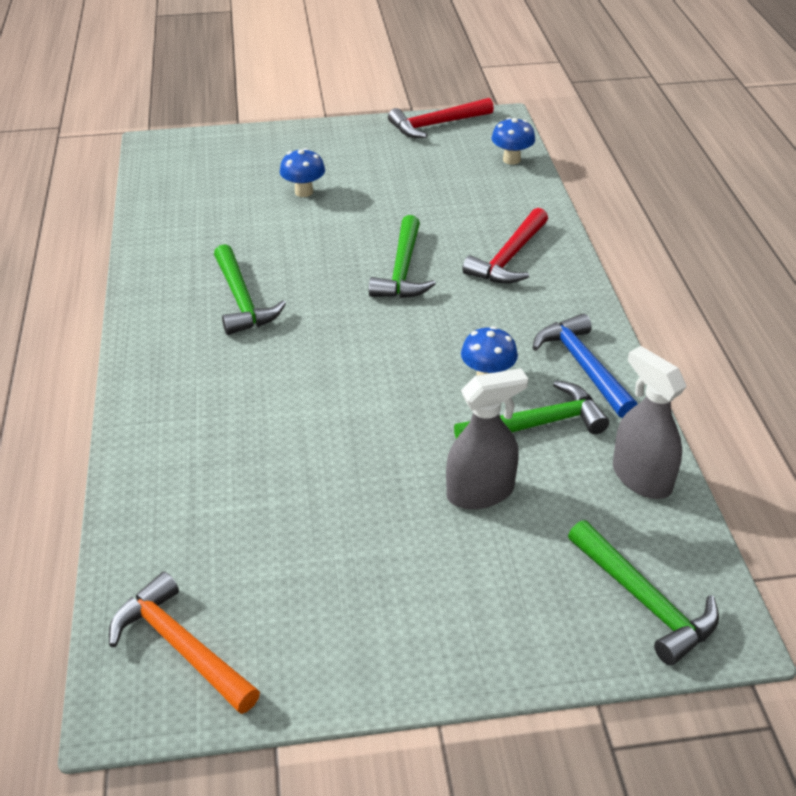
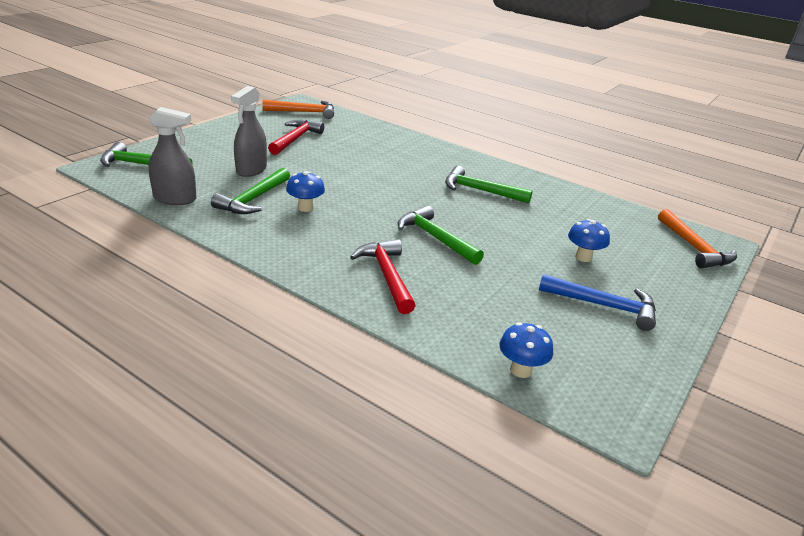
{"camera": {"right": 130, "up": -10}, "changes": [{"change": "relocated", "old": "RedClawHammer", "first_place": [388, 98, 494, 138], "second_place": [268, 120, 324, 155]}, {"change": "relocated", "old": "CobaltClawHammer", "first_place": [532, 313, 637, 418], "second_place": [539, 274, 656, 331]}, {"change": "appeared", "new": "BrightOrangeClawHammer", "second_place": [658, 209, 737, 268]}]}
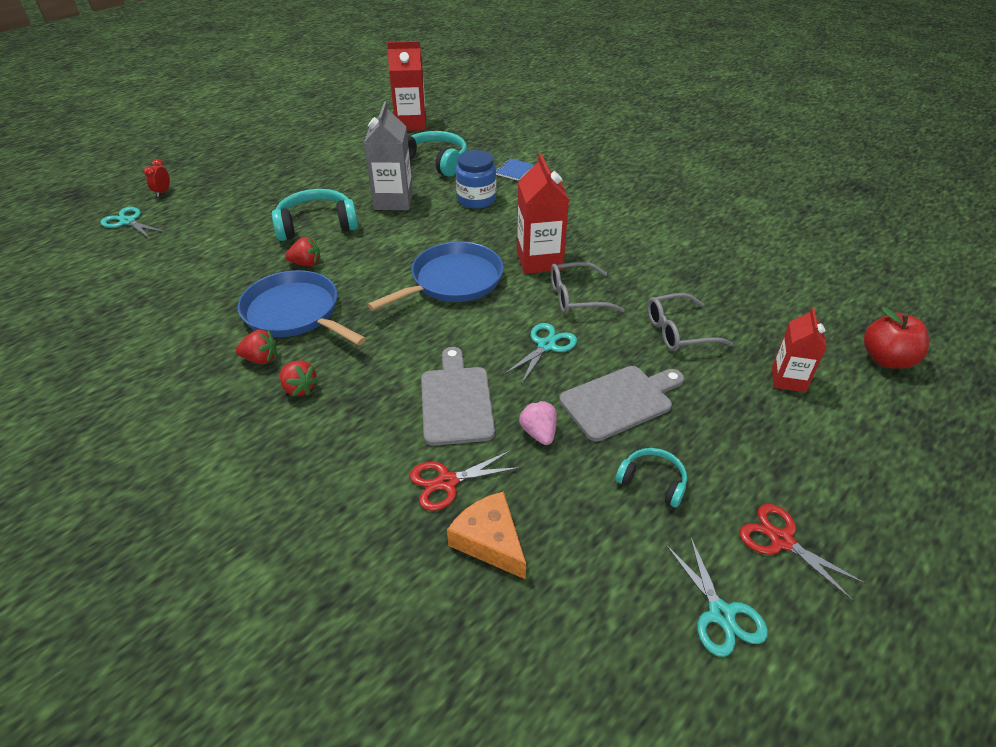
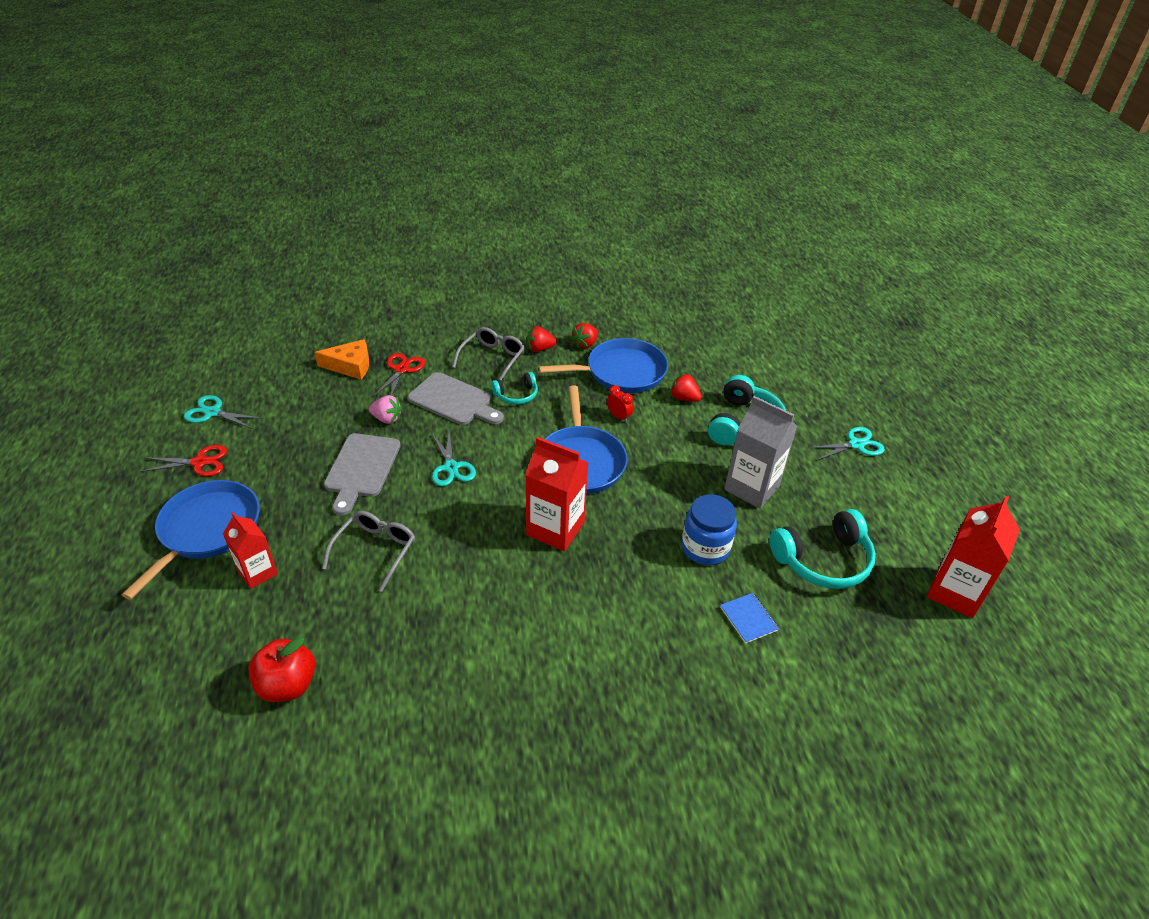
{"camera": {"right": 125, "up": 0}, "changes": [{"change": "appeared", "new": "CobaltSkillet", "second_place": [122, 480, 260, 600]}, {"change": "relocated", "old": "RedApple", "first_place": [864, 307, 929, 369], "second_place": [248, 637, 315, 702]}, {"change": "relocated", "old": "AshGreyEyeglasses", "first_place": [551, 262, 625, 314], "second_place": [452, 327, 525, 381]}, {"change": "relocated", "old": "TurquoiseHeadphones", "first_place": [616, 448, 687, 508], "second_place": [491, 372, 538, 405]}, {"change": "relocated", "old": "RedBedsideClock", "first_place": [144, 159, 170, 197], "second_place": [607, 385, 633, 422]}, {"change": "spun", "old": "RedStrawberry", "first_place": [285, 237, 320, 267], "second_place": [670, 373, 702, 402], "degrees": 90}, {"change": "relocated", "old": "TurquoiseShears", "first_place": [100, 207, 165, 239], "second_place": [808, 427, 885, 461]}]}
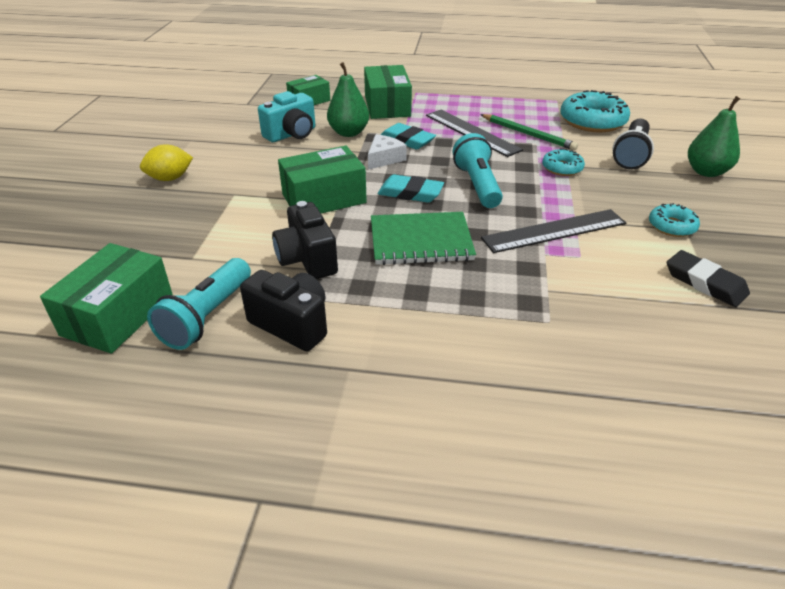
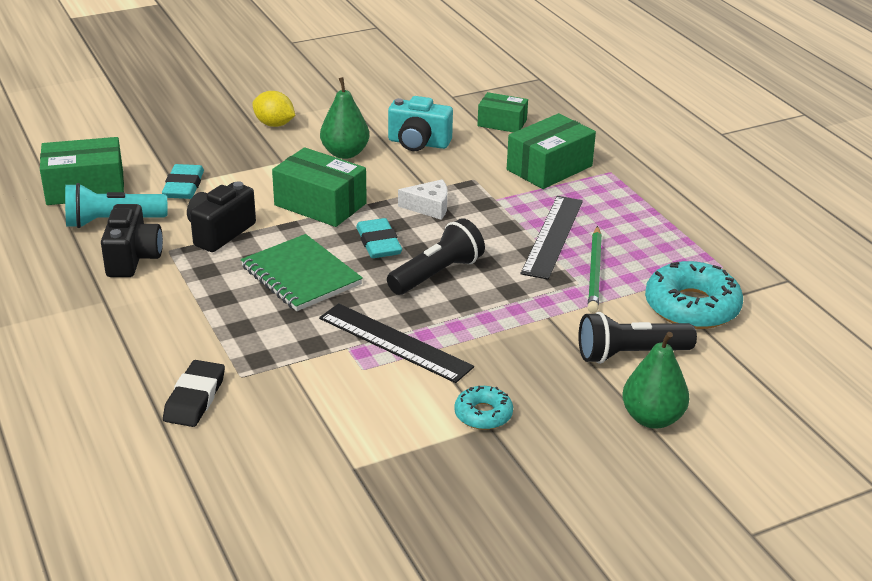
{"camera": {"right": 55, "up": -5}, "changes": [{"change": "relocated", "old": "TurquoisePencilEraser", "first_place": [381, 123, 436, 150], "second_place": [162, 164, 204, 199]}, {"change": "relocated", "old": "JetBlackPencilEraser", "first_place": [667, 250, 750, 307], "second_place": [163, 360, 225, 427]}, {"change": "relocated", "old": "GreenToyPear", "first_place": [327, 62, 369, 137], "second_place": [320, 77, 369, 159]}, {"change": "colour", "old": "TurquoiseTorch", "new": "JetBlackTorch", "first_place": [453, 133, 503, 208], "second_place": [387, 218, 485, 295]}, {"change": "missing", "old": "TurquoiseDoughnut", "first_place": [542, 149, 585, 176]}]}
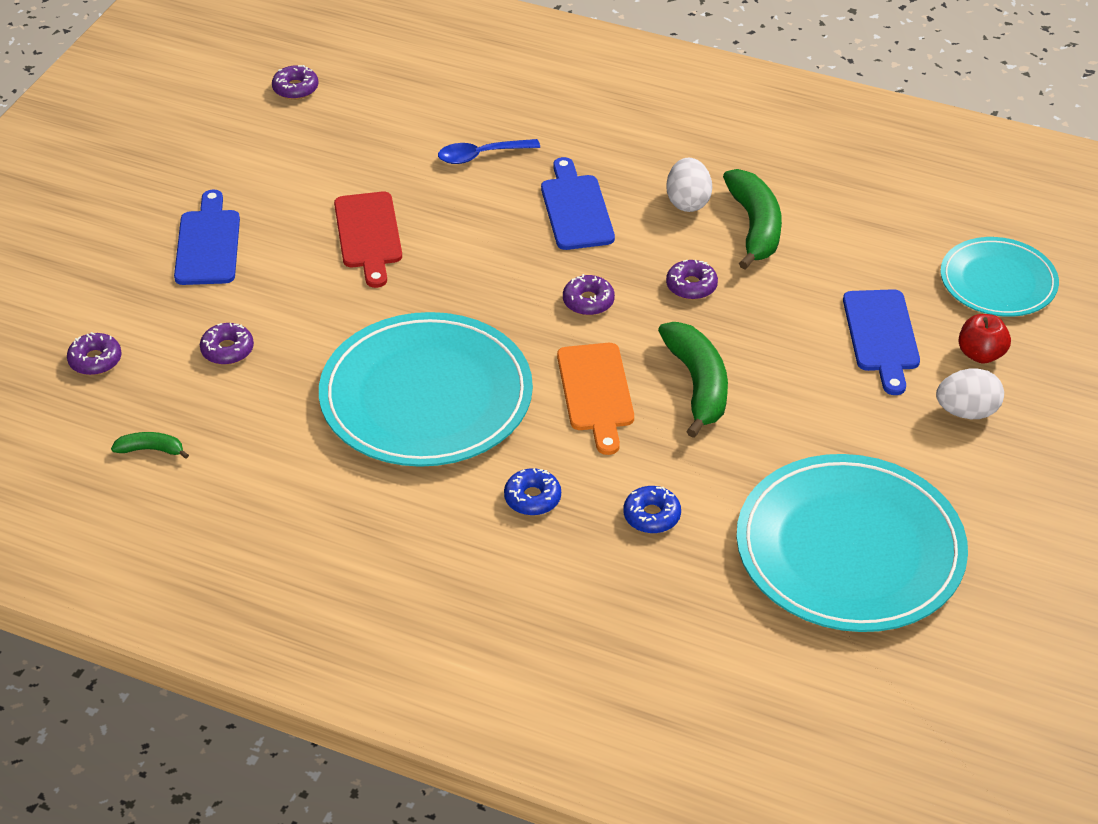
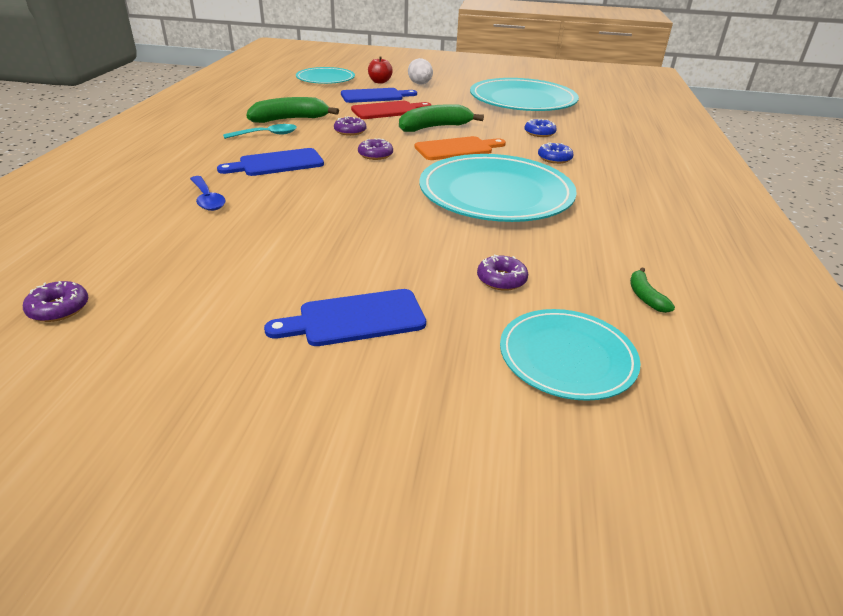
{"camera": {"right": -105, "up": -10}, "changes": [{"change": "exchanged", "old": "SnowWhiteEgg", "new": "TurquoiseTeaspoon", "first_place": [666, 157, 712, 212], "second_place": [223, 124, 297, 139]}, {"change": "relocated", "old": "RedChoppingBoard", "first_place": [334, 192, 402, 288], "second_place": [351, 101, 431, 119]}, {"change": "exchanged", "old": "PurpleDoughnut", "new": "TurquoiseDinnerPlate", "first_place": [67, 332, 122, 375], "second_place": [500, 309, 641, 401]}]}
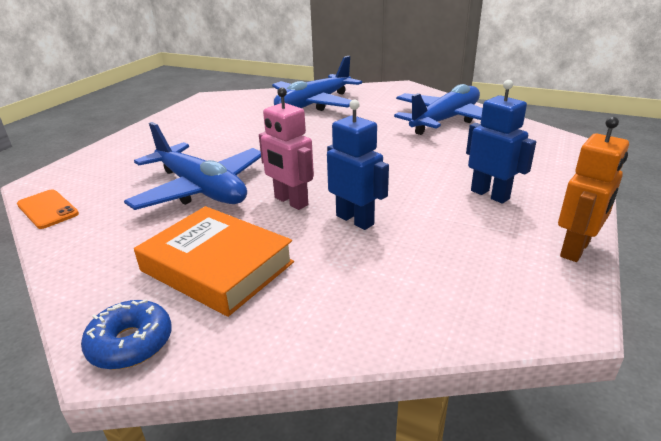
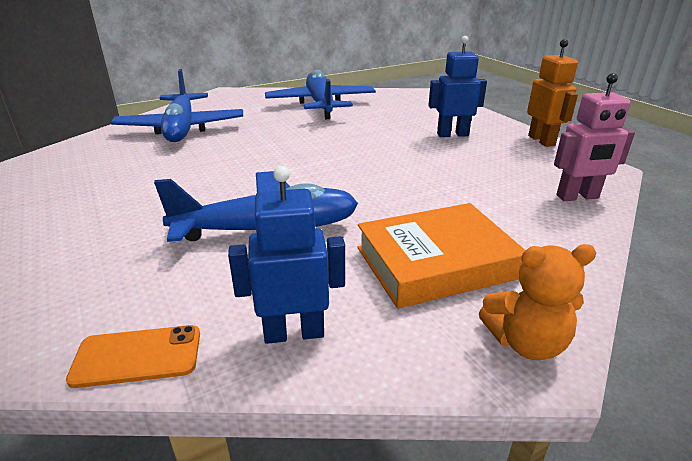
{"camera": {"right": -55, "up": 0}, "changes": [{"change": "relocated", "old": "CobaltRobot", "first_place": [327, 99, 389, 230], "second_place": [228, 166, 345, 344]}, {"change": "exchanged", "old": "CobaltDoughnut", "new": "BrightOrangeTeddy", "first_place": [81, 299, 172, 370], "second_place": [479, 244, 596, 360]}, {"change": "relocated", "old": "RosyRobot", "first_place": [259, 87, 314, 210], "second_place": [554, 73, 635, 201]}]}
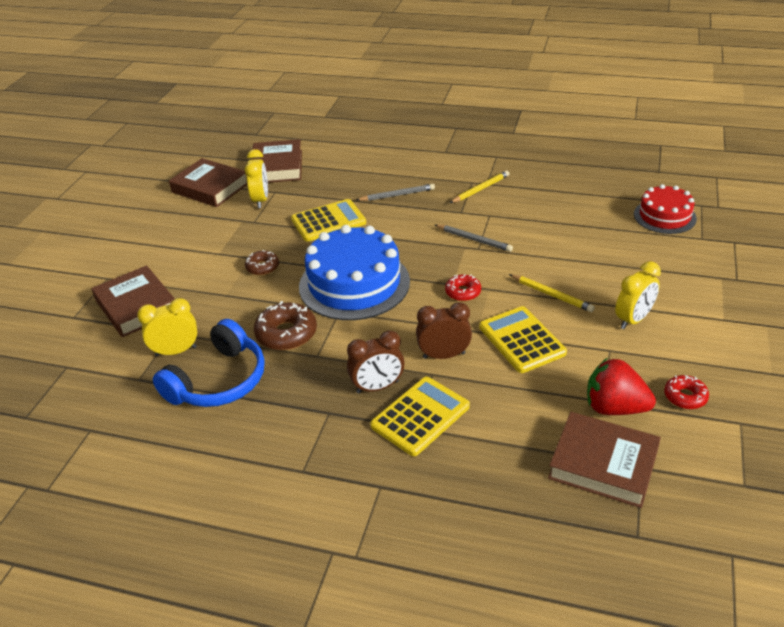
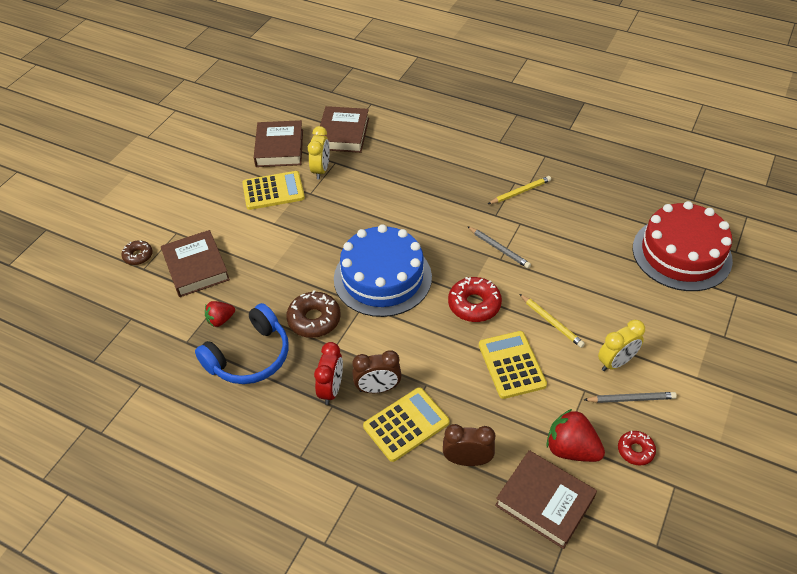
{"camera": {"right": 10, "up": 10}, "changes": [{"change": "relocated", "old": "RussetDoughnut", "first_place": [245, 250, 279, 275], "second_place": [122, 240, 153, 265]}, {"change": "exchanged", "old": "GoldenBedsideClock", "new": "RedStrawberry", "first_place": [137, 298, 197, 356], "second_place": [205, 301, 235, 327]}, {"change": "relocated", "old": "GoldenPocketCalculator", "first_place": [291, 199, 366, 242], "second_place": [242, 171, 305, 210]}, {"change": "spun", "old": "RussetBook", "first_place": [169, 158, 247, 207], "second_place": [254, 120, 303, 167], "degrees": 45}, {"change": "appeared", "new": "RedBedsideClock", "second_place": [314, 342, 343, 405]}, {"change": "relocated", "old": "RussetBedsideClock", "first_place": [416, 302, 472, 359], "second_place": [443, 424, 495, 466]}, {"change": "size", "old": "RedDoughnut", "first_place": [445, 274, 481, 301], "second_place": [448, 277, 502, 322], "factor": 1.66}, {"change": "relocated", "old": "AshGreyPencil", "first_place": [357, 184, 435, 201], "second_place": [584, 392, 677, 403]}, {"change": "size", "old": "RedLayerCake", "first_place": [634, 184, 697, 234], "second_place": [633, 201, 733, 291], "factor": 1.71}]}
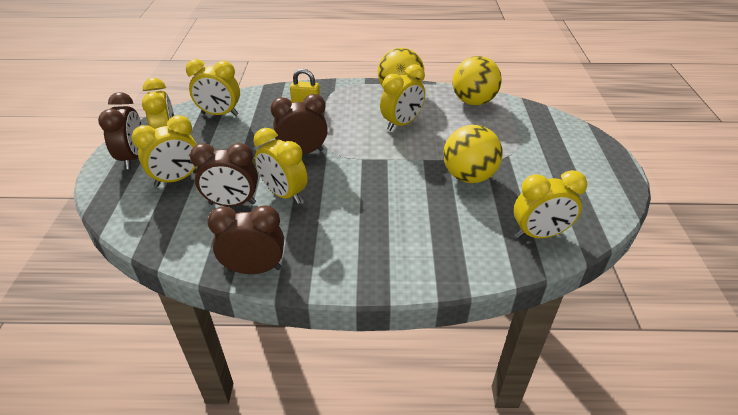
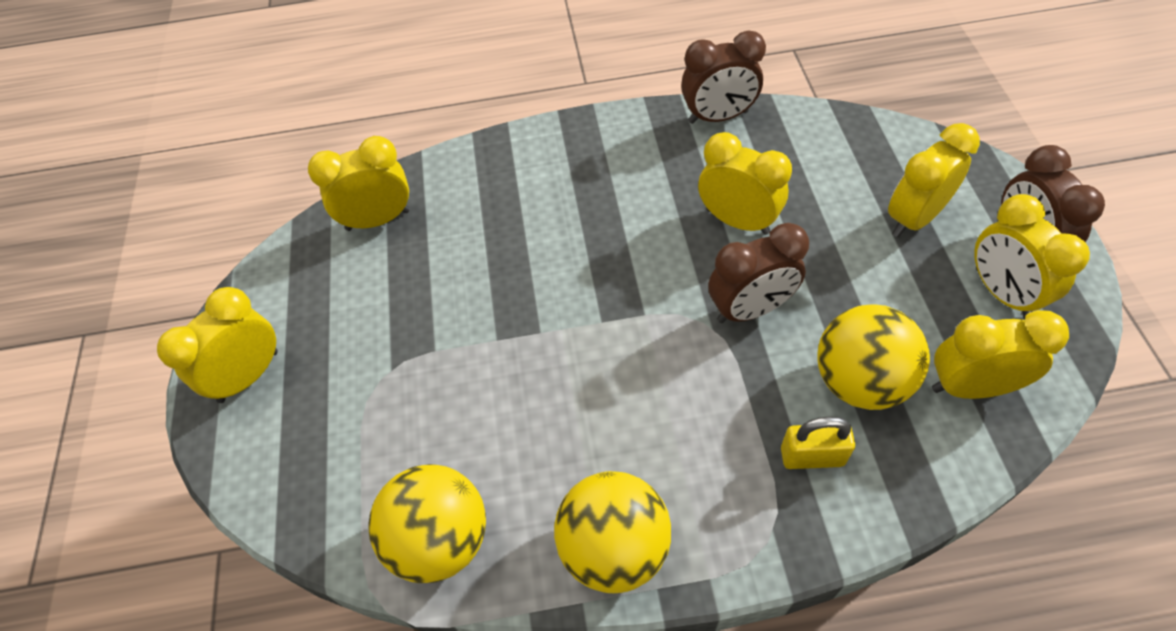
{"camera": {"right": 175, "up": 15}, "changes": [{"change": "relocated", "old": "GoldenBedsideClock", "first_place": [380, 64, 425, 131], "second_place": [157, 287, 278, 403]}, {"change": "relocated", "old": "GoldenPlayBall", "first_place": [443, 125, 503, 183], "second_place": [817, 304, 930, 410]}, {"change": "missing", "old": "RussetBedsideClock", "first_place": [190, 143, 258, 207]}]}
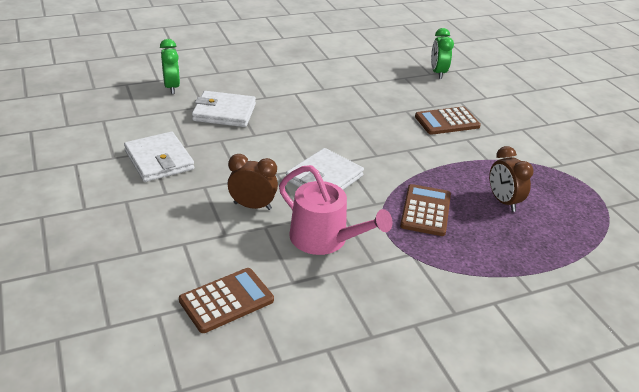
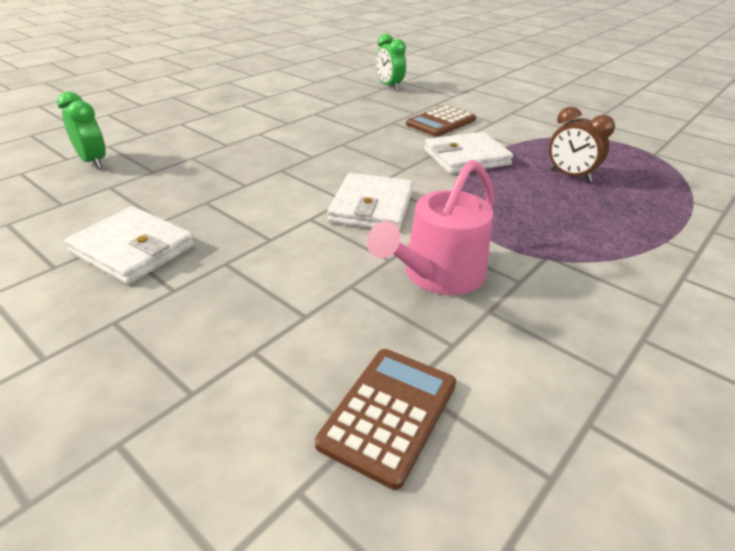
{"camera": {"right": -25, "up": 0}, "changes": [{"change": "spun", "old": "RosySprinklingCan", "first_place": [279, 165, 393, 255], "second_place": [367, 160, 494, 295], "degrees": 120}, {"change": "relocated", "old": "SnowWhiteCardWallet", "first_place": [192, 91, 256, 127], "second_place": [424, 132, 513, 174]}, {"change": "missing", "old": "RussetBedsideClock", "first_place": [227, 154, 278, 210]}, {"change": "missing", "old": "RussetPocketCalculator", "first_place": [400, 184, 451, 236]}]}
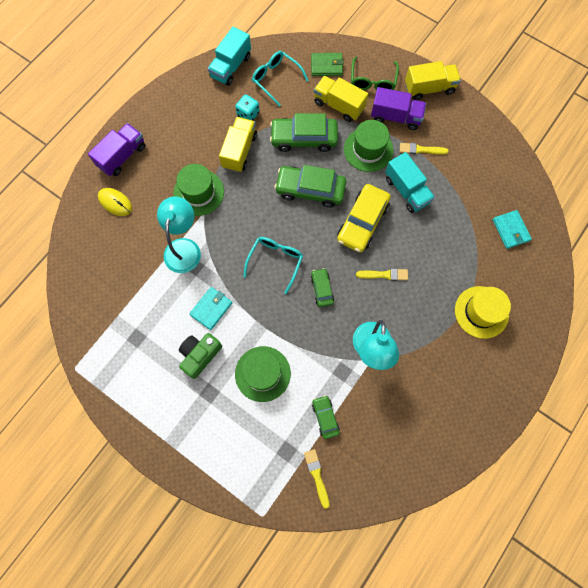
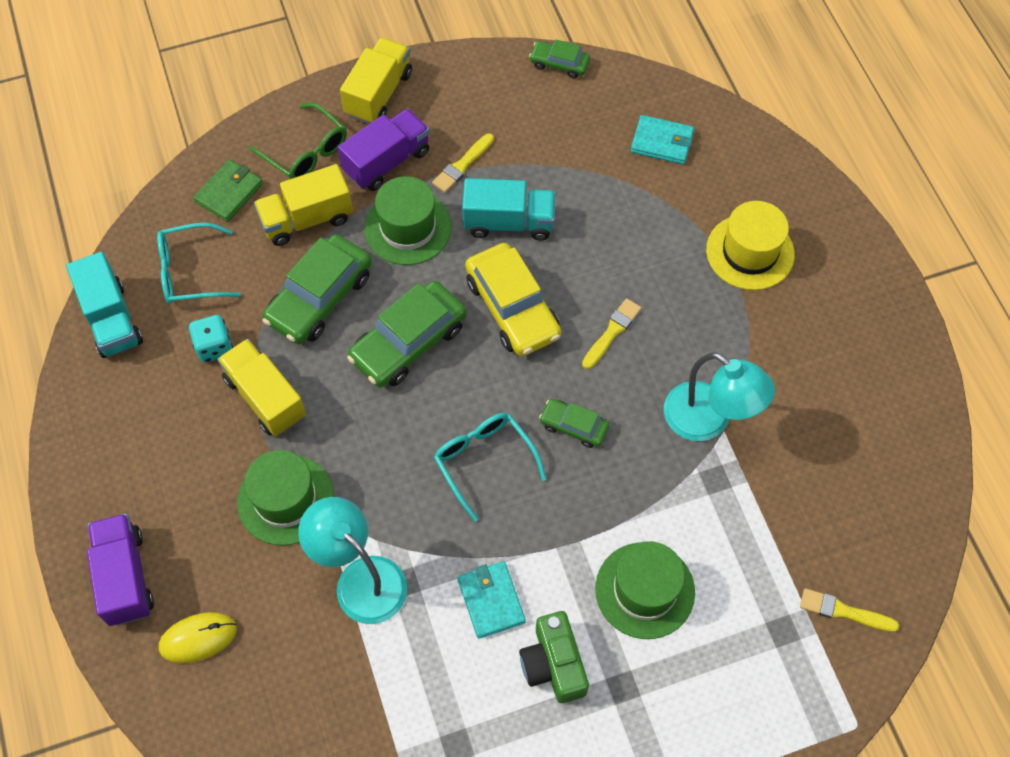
{"camera": {"right": -55, "up": -10}, "changes": [{"change": "relocated", "old": "GreenToyCar", "first_place": [312, 395, 340, 439], "second_place": [529, 39, 590, 79]}]}
